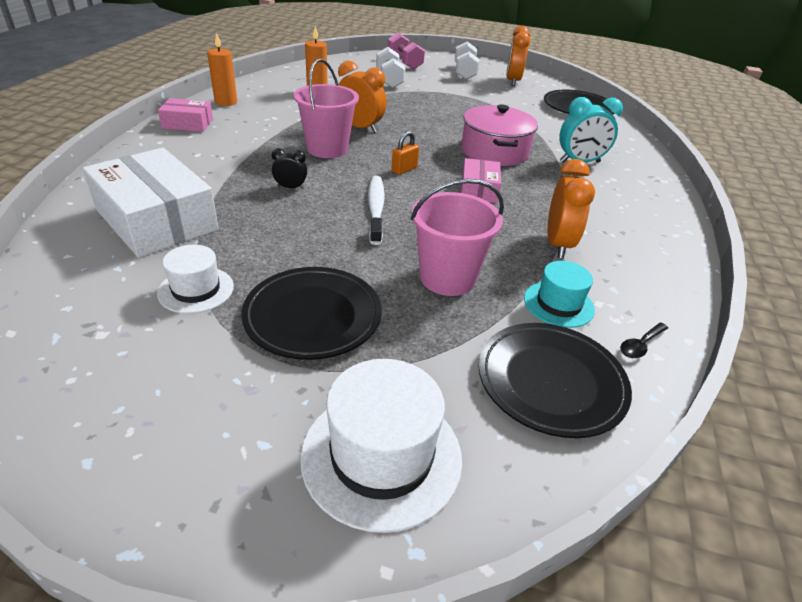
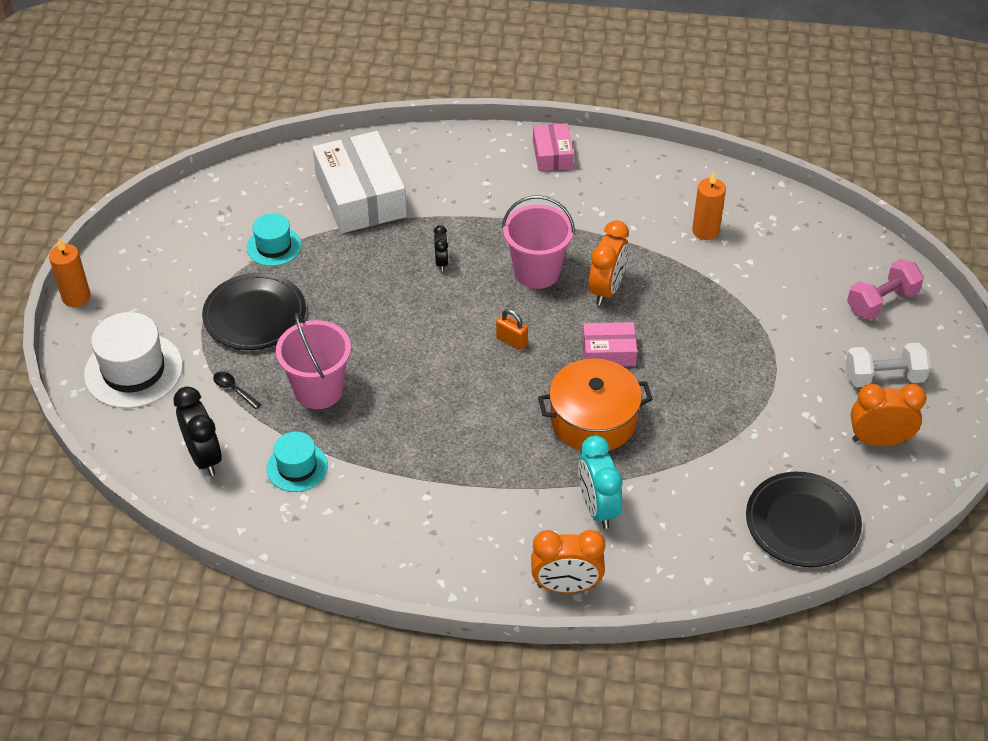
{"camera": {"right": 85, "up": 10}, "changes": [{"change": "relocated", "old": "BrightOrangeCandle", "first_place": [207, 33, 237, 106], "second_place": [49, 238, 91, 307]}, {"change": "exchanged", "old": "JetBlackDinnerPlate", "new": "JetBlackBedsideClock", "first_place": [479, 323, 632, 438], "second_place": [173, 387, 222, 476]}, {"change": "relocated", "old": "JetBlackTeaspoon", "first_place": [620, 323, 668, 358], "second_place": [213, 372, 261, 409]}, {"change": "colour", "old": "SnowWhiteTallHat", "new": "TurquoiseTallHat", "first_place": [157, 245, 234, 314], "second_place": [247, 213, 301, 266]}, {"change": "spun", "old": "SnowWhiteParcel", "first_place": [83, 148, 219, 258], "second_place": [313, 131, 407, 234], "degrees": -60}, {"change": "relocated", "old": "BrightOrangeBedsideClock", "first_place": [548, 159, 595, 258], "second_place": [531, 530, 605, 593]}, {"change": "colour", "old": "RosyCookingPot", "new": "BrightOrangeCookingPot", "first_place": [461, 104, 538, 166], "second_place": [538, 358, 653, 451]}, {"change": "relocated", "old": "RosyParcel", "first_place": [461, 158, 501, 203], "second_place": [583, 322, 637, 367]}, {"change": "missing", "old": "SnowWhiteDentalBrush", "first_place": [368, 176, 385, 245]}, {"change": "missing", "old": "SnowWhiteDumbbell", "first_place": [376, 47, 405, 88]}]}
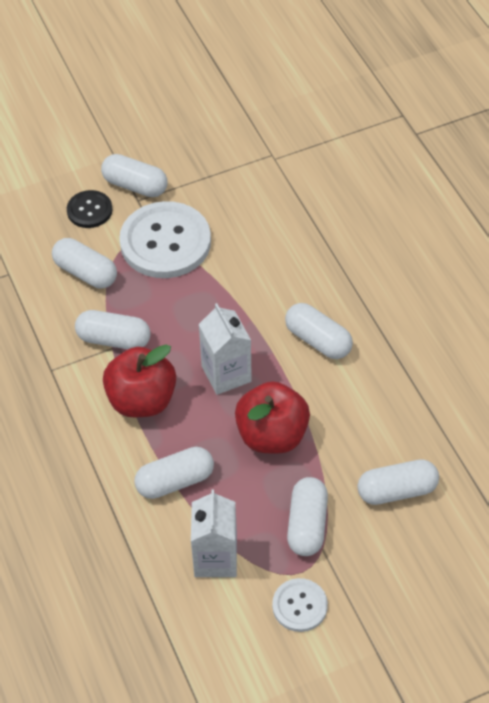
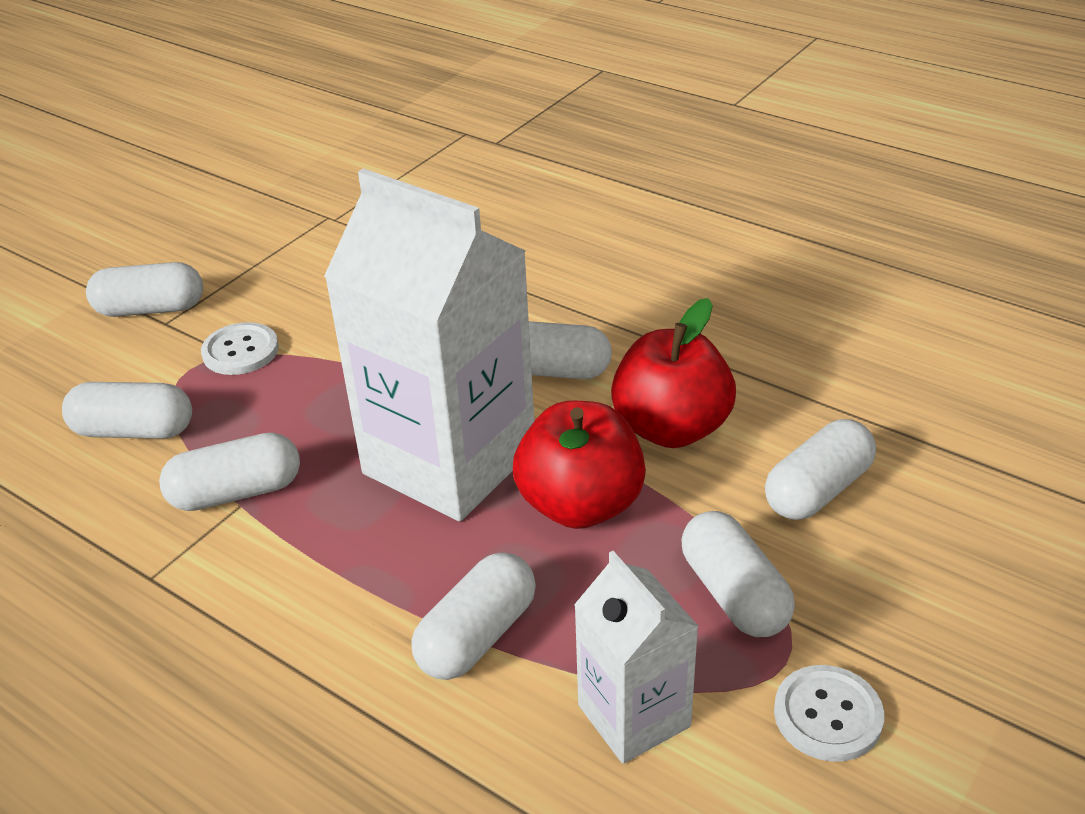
{"camera": {"right": -30, "up": -15}, "changes": [{"change": "size", "old": "SnowWhiteButton", "first_place": [119, 201, 211, 278], "second_place": [201, 322, 279, 375], "factor": 0.51}, {"change": "size", "old": "SnowWhiteMilkCarton", "first_place": [198, 303, 252, 395], "second_place": [324, 168, 534, 521], "factor": 1.91}, {"change": "relocated", "old": "RedApple", "first_place": [103, 344, 176, 417], "second_place": [611, 298, 736, 448]}, {"change": "missing", "old": "JetBlackButton", "first_place": [67, 190, 112, 228]}]}
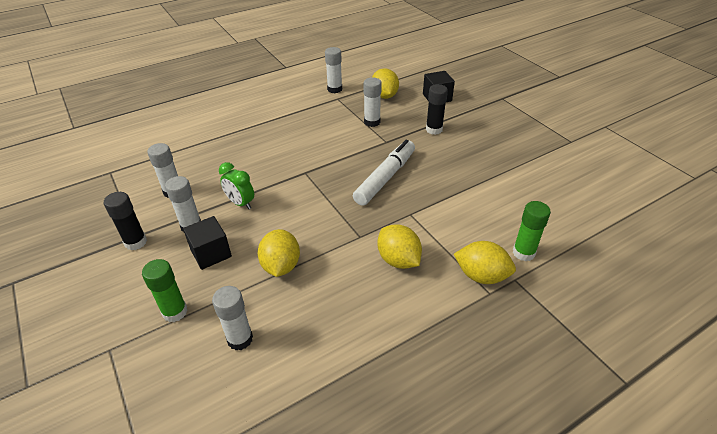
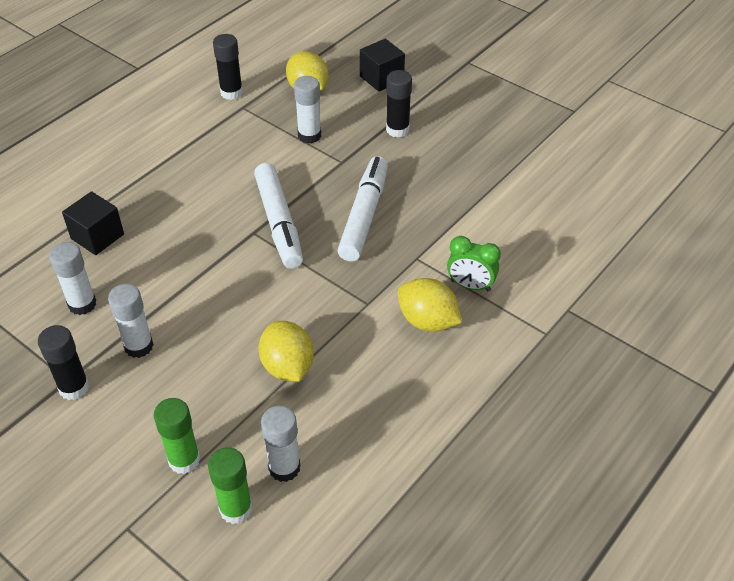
{"camera": {"right": -20, "up": 5}, "changes": [{"change": "relocated", "old": "JetBlackCube", "first_place": [183, 216, 232, 270], "second_place": [62, 191, 124, 255]}, {"change": "relocated", "old": "GreenGlueStick", "first_place": [513, 201, 551, 261], "second_place": [208, 447, 253, 524]}, {"change": "colour", "old": "SnowWhiteGlueStick", "new": "JetBlackGlueStick", "first_place": [325, 47, 342, 93], "second_place": [213, 34, 243, 100]}, {"change": "appeared", "new": "SnowWhiteMarker", "second_place": [254, 163, 303, 269]}, {"change": "relocated", "old": "GreenBedsideClock", "first_place": [219, 162, 254, 209], "second_place": [447, 236, 501, 291]}, {"change": "missing", "old": "GoldenToyLemon", "first_place": [454, 241, 516, 284]}]}
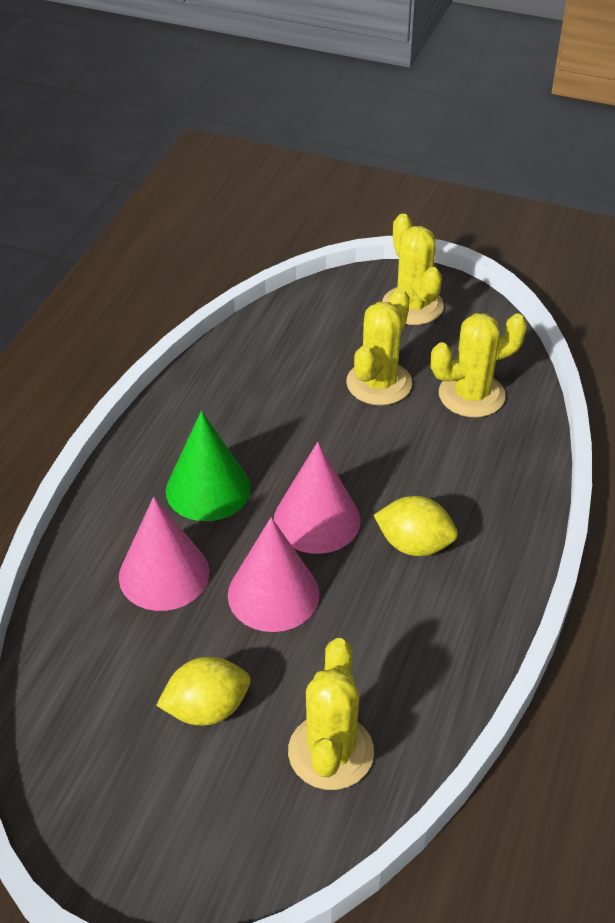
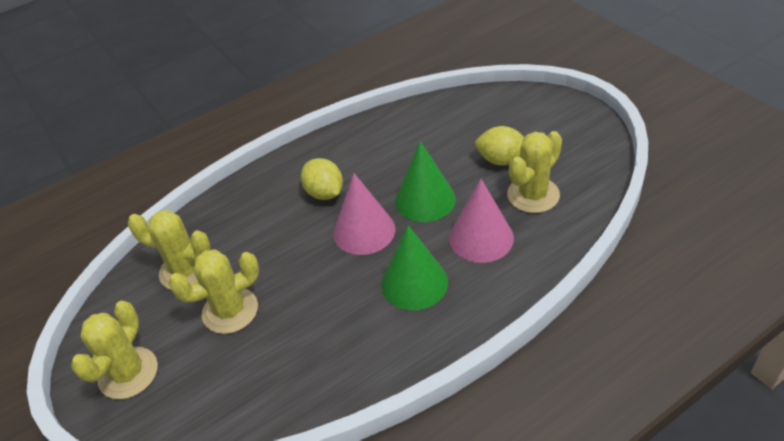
{"camera": {"right": -140, "up": 0}, "changes": [{"change": "colour", "old": "RosyCone", "new": "GreenCone", "first_place": [228, 517, 320, 632], "second_place": [395, 141, 456, 222]}, {"change": "relocated", "old": "GoldenSaguaroCactus", "first_place": [288, 638, 374, 790], "second_place": [507, 131, 562, 213]}]}
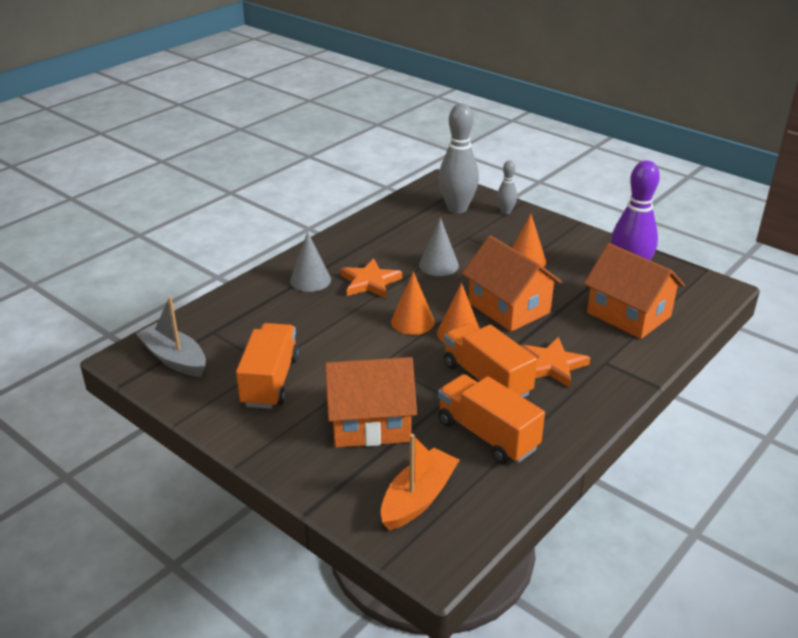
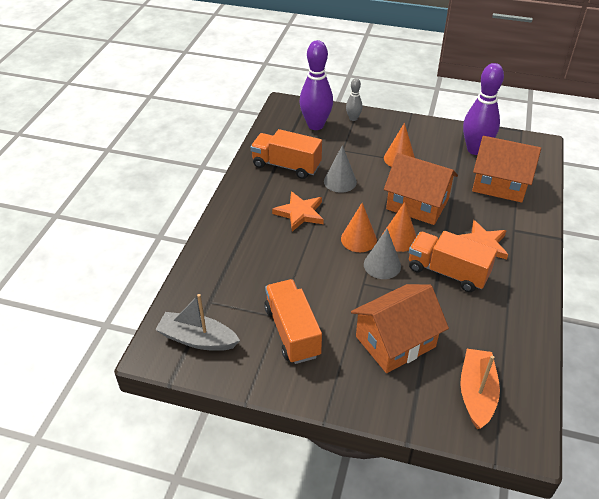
{"camera": {"right": -25, "up": 10}, "changes": [{"change": "relocated", "old": "BrightOrangeTruck", "first_place": [438, 374, 545, 464], "second_place": [251, 129, 322, 179]}, {"change": "colour", "old": "AshGreyBowlingPin", "new": "PurpleBowlingPin", "first_place": [438, 104, 479, 213], "second_place": [299, 40, 333, 130]}, {"change": "relocated", "old": "AshGreyCone", "first_place": [290, 232, 331, 292], "second_place": [364, 229, 401, 279]}]}
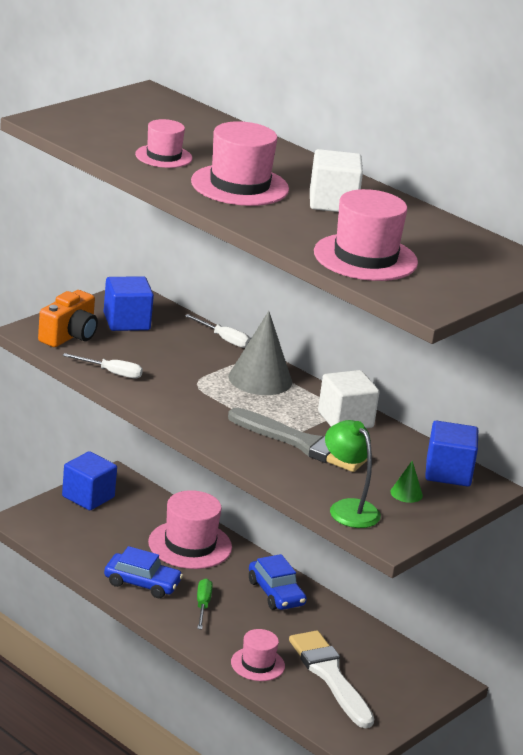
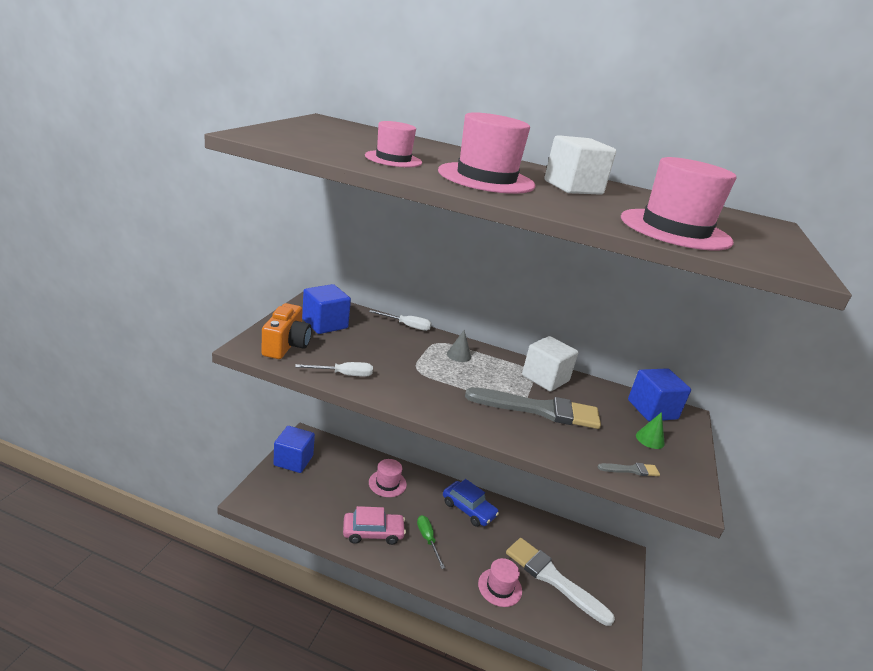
{"camera": {"right": -25, "up": 0}, "changes": [{"change": "colour", "old": "CobaltToyCar", "new": "RosyToyCar", "first_place": [104, 546, 183, 598], "second_place": [343, 506, 406, 545]}, {"change": "size", "old": "RosyTallHat", "first_place": [148, 490, 232, 569], "second_place": [369, 459, 407, 497], "factor": 0.59}, {"change": "size", "old": "AshGreyCone", "first_place": [229, 311, 292, 395], "second_place": [447, 330, 471, 362], "factor": 0.47}, {"change": "exchanged", "old": "GreenReadingLamp", "new": "AshGreyPaintBrush", "first_place": [325, 420, 381, 528], "second_place": [598, 463, 660, 476]}]}
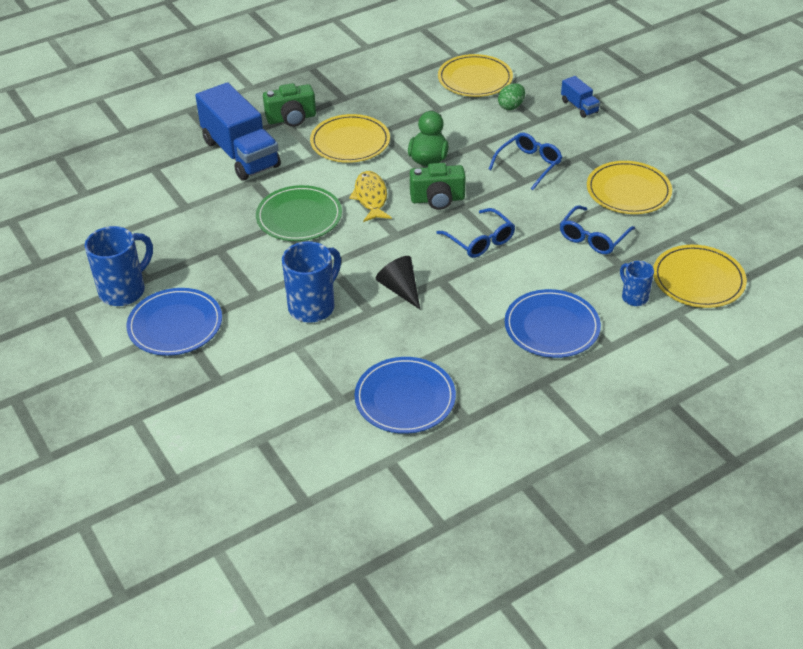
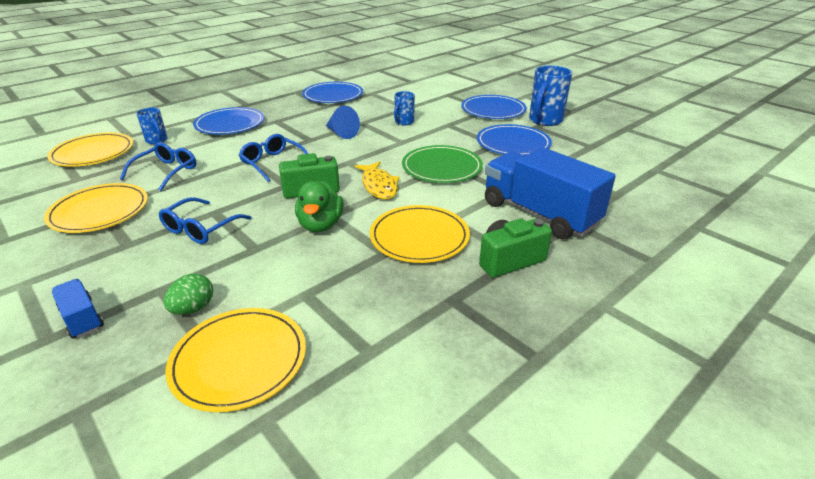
{"camera": {"right": 170, "up": -10}, "changes": [{"change": "colour", "old": "JetBlackCone", "new": "CobaltCone", "first_place": [376, 256, 420, 309], "second_place": [326, 106, 360, 139]}, {"change": "size", "old": "CobaltMug", "first_place": [282, 241, 341, 323], "second_place": [394, 91, 415, 125], "factor": 0.57}, {"change": "appeared", "new": "CobaltDinnerPlate", "second_place": [477, 124, 552, 156]}]}
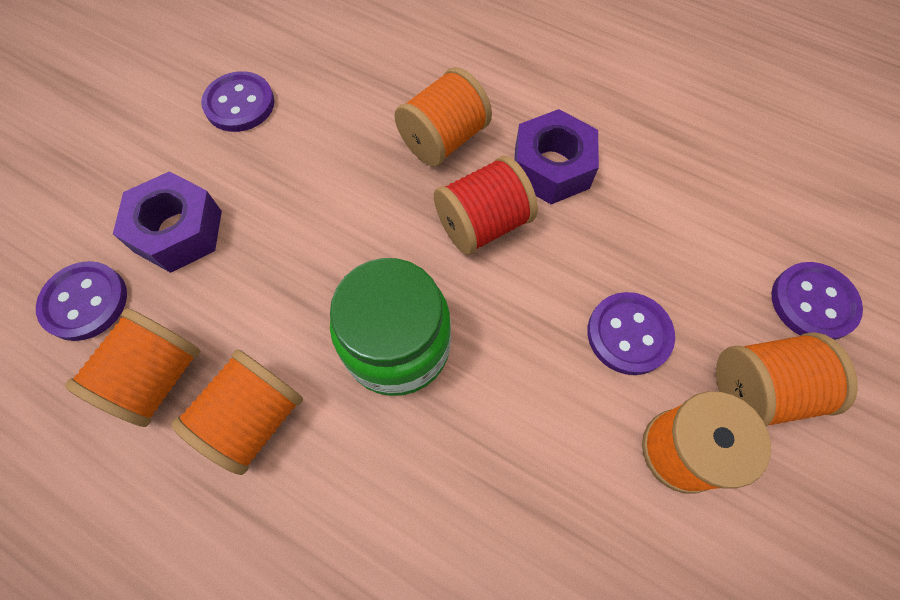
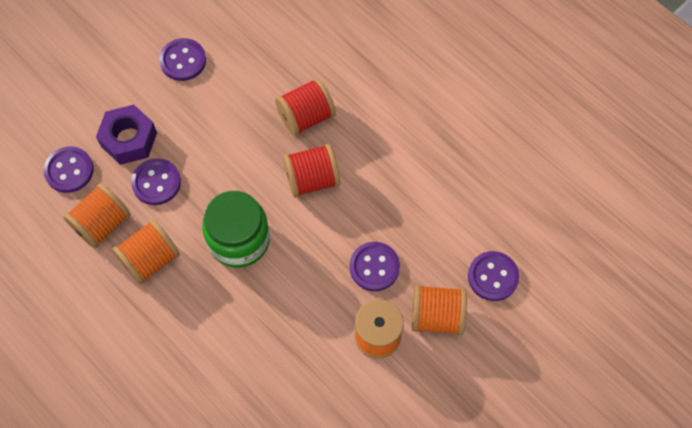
{"camera": {"right": 15, "up": 0}, "changes": [{"change": "appeared", "new": "PurpleButton", "second_place": [131, 158, 181, 205]}, {"change": "colour", "old": "BrightOrangeReelOfThread", "new": "RedReelOfThread", "first_place": [394, 67, 492, 166], "second_place": [275, 78, 336, 136]}, {"change": "missing", "old": "PurpleHexNut", "first_place": [515, 109, 599, 204]}]}
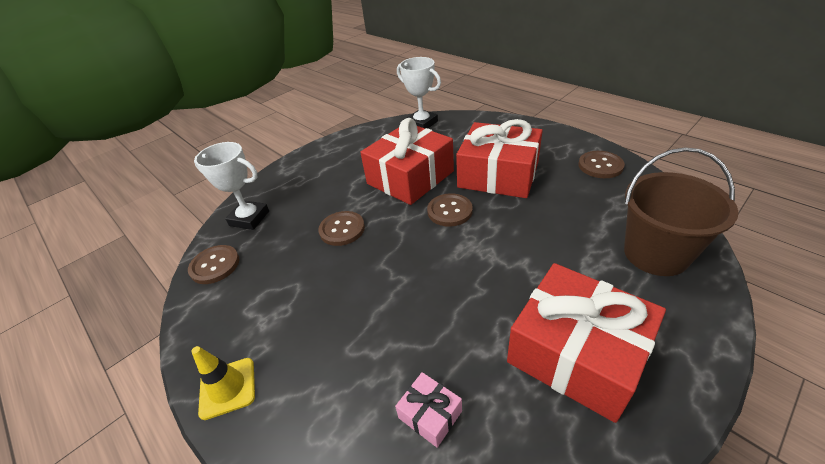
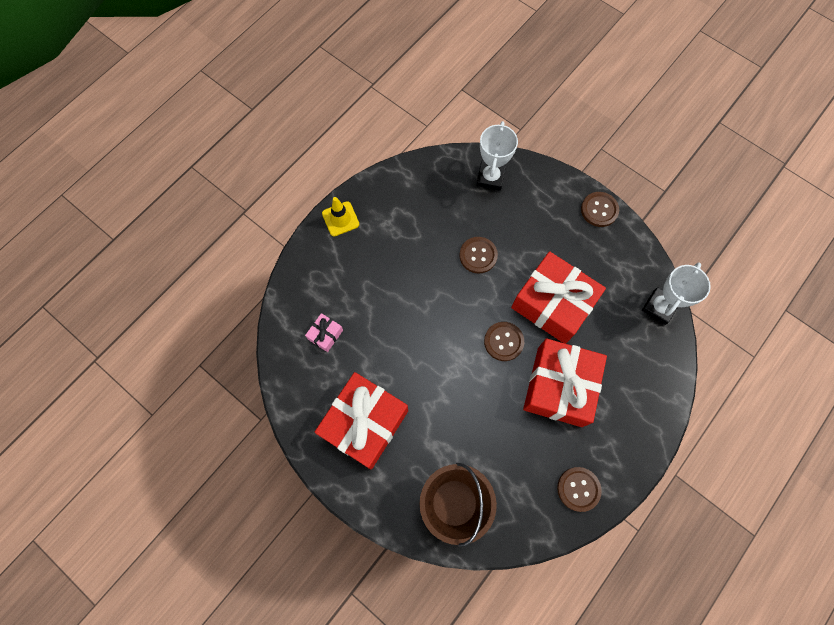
{"camera": {"right": 80, "up": 30}, "changes": [{"change": "relocated", "old": "RussetButton", "first_place": [188, 245, 240, 284], "second_place": [581, 192, 619, 227]}]}
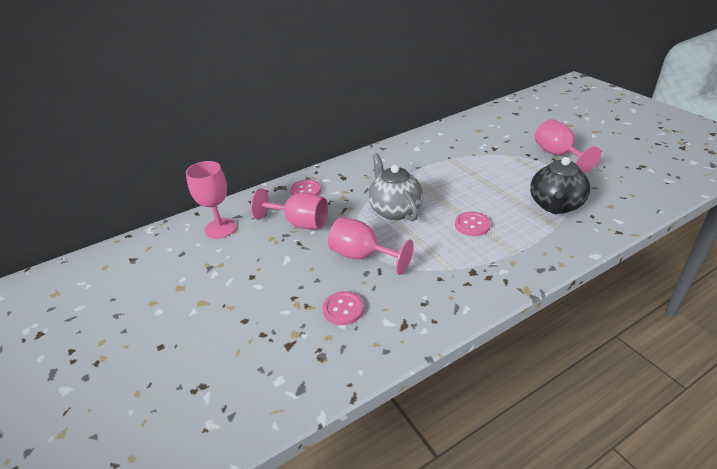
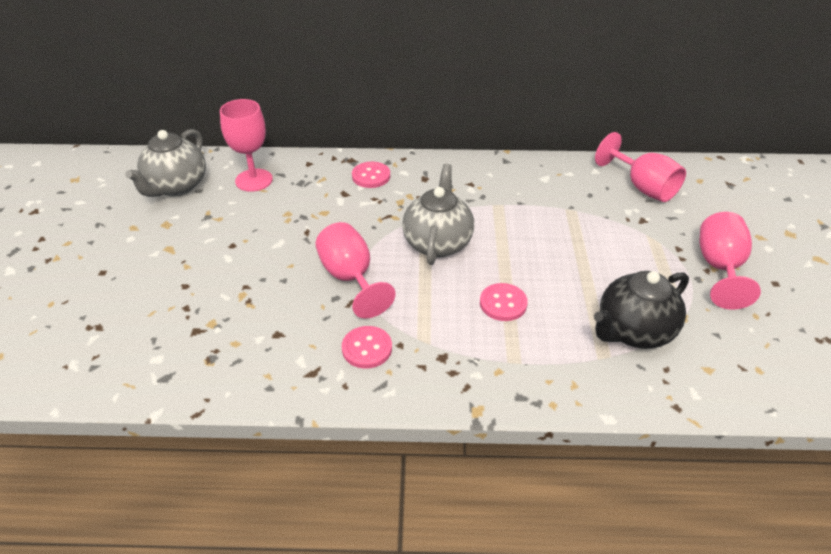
{"camera": {"right": 30, "up": 5}, "changes": [{"change": "appeared", "new": "AshGreyChinaTeapot", "second_place": [125, 129, 206, 197]}, {"change": "relocated", "old": "RosyButton", "first_place": [323, 291, 364, 325], "second_place": [342, 326, 392, 369]}, {"change": "relocated", "old": "RosyChalice", "first_place": [251, 188, 328, 229], "second_place": [595, 132, 686, 202]}]}
